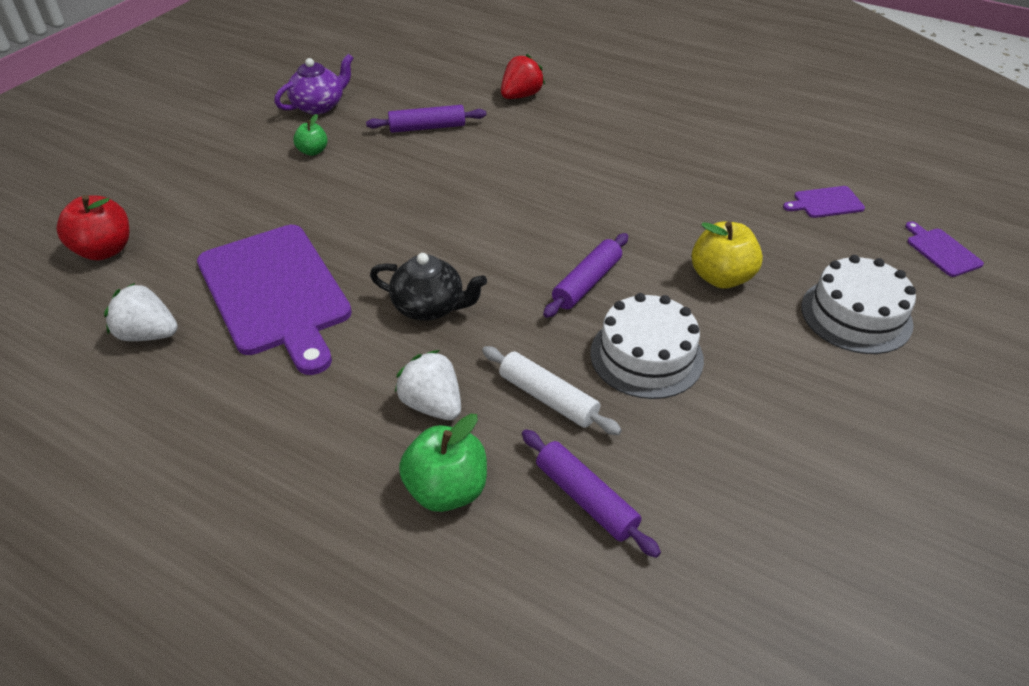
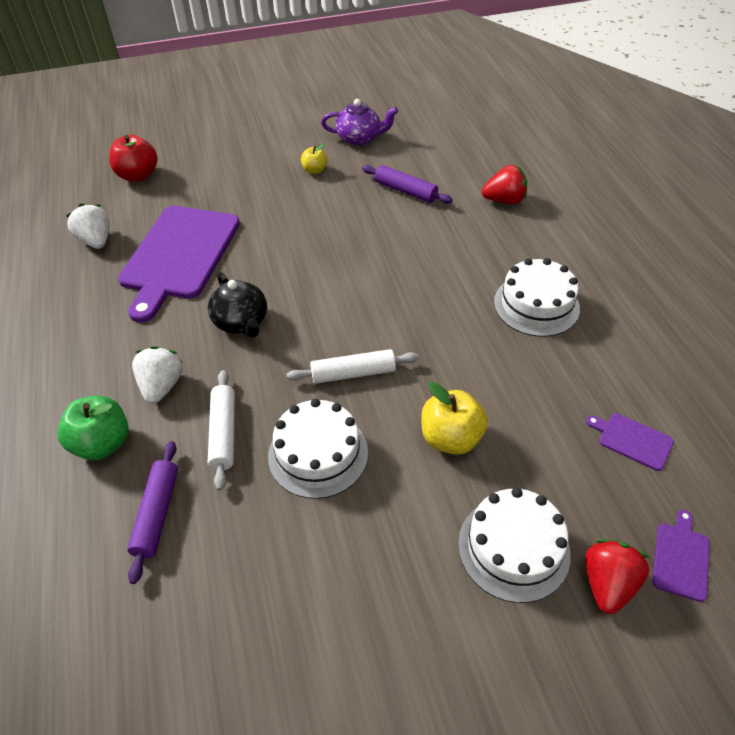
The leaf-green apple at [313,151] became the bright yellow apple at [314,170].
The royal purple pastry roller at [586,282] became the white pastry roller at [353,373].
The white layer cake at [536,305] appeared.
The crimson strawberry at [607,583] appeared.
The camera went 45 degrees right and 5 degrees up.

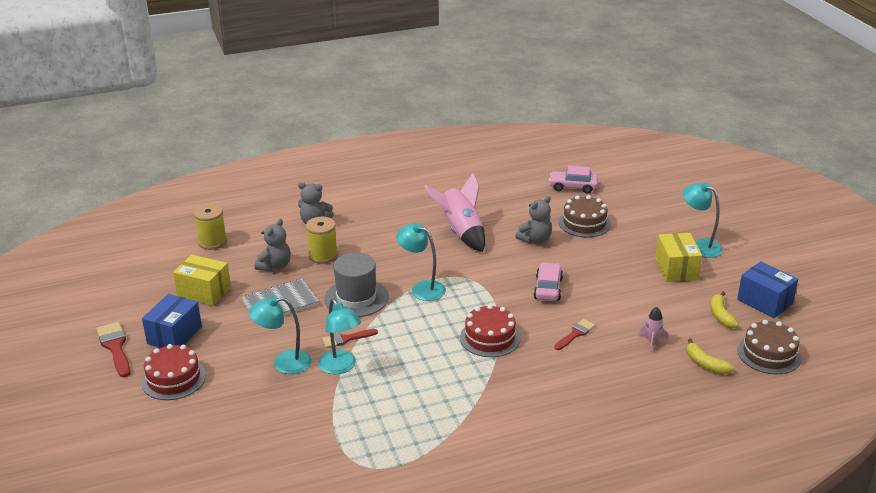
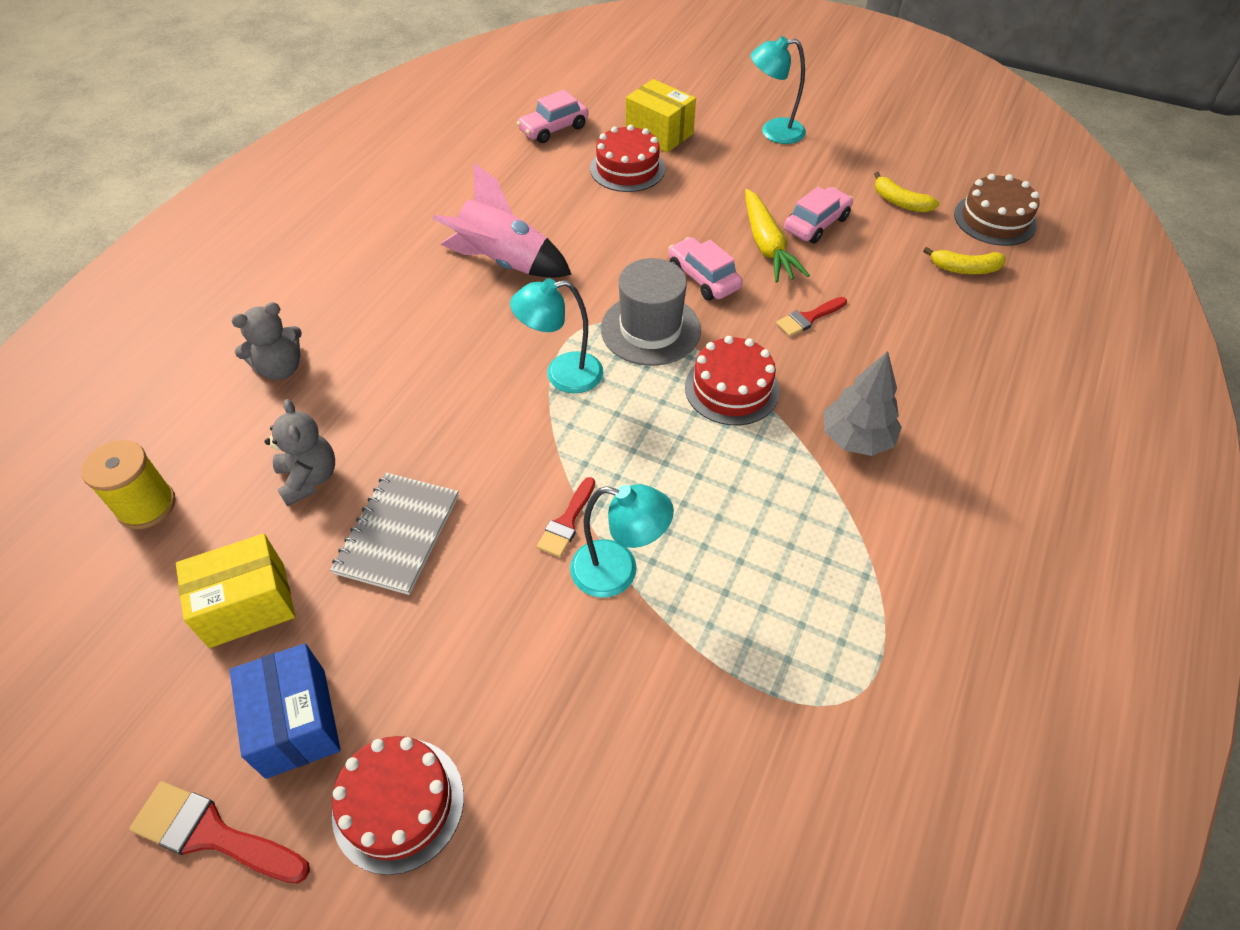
The aqua desk lamp at [284,363] disappeared.
The bright yellow bobbin at [323,255] disappeared.
The grey tall hat moved from [356,298] to [650,329].
The grey teddy at [535,240] disappeared.
The crimson paintbrush at [575,334] turned 120 degrees counterclockwise.
The russet layer cake at [584,223] became the crimson layer cake at [627,169].
The rosy toy rocket at [652,342] disappeared.
The bright yellow box moved from [676,269] to [659,133].
The cobalt box at [764,302] disappeared.
The bright yellow root vegetable at [767,245] appeared.
The rosy automobile at [816,224] appeared.
The grey tree at [856,438] appeared.
The camera went 45 degrees left and 20 degrees up.

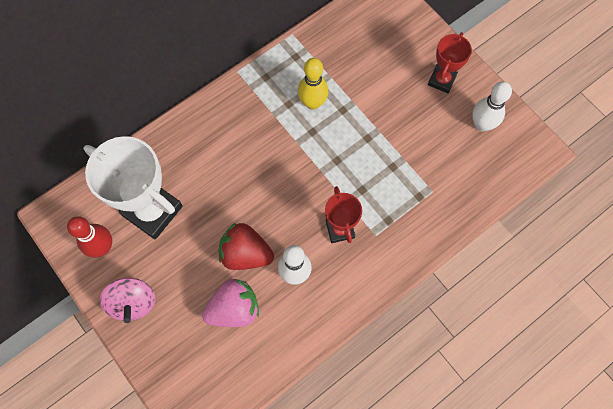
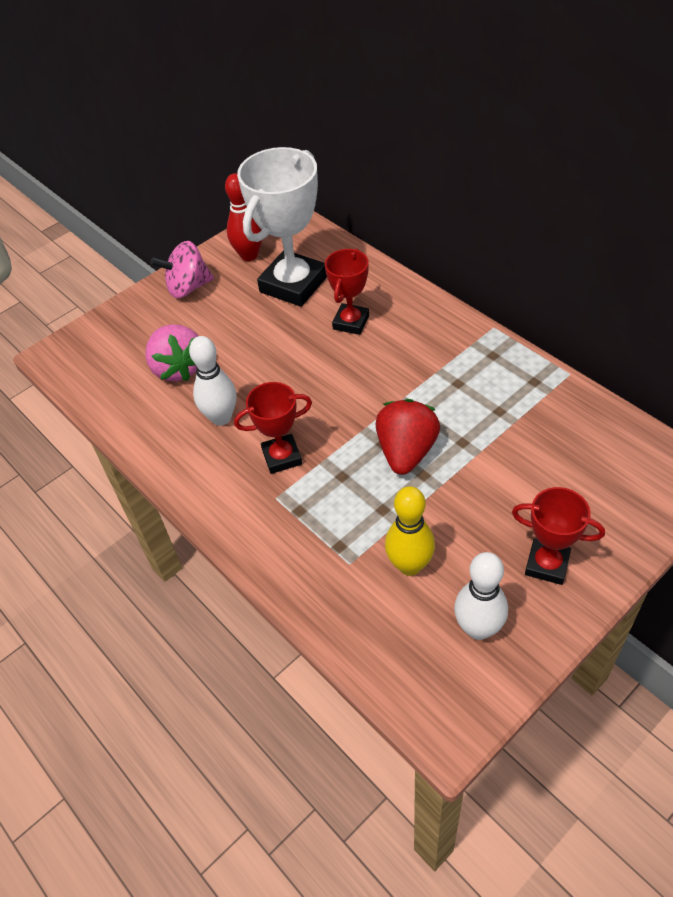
The crimson strawberry moved from [245,254] to [406,452].
The bright yellow skittle moved from [312,103] to [409,565].
The crimson prize cup at [351,322] appeared.
The camera went 90 degrees right and 20 degrees down.

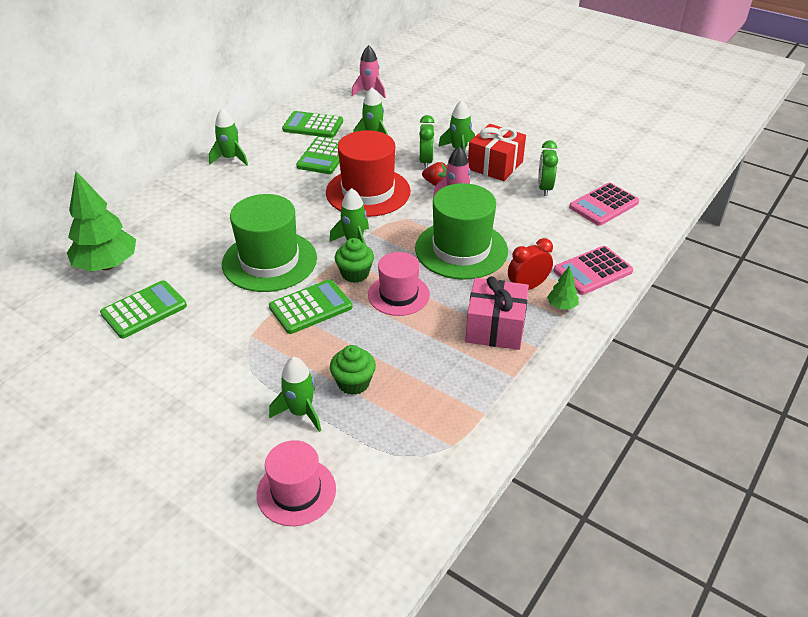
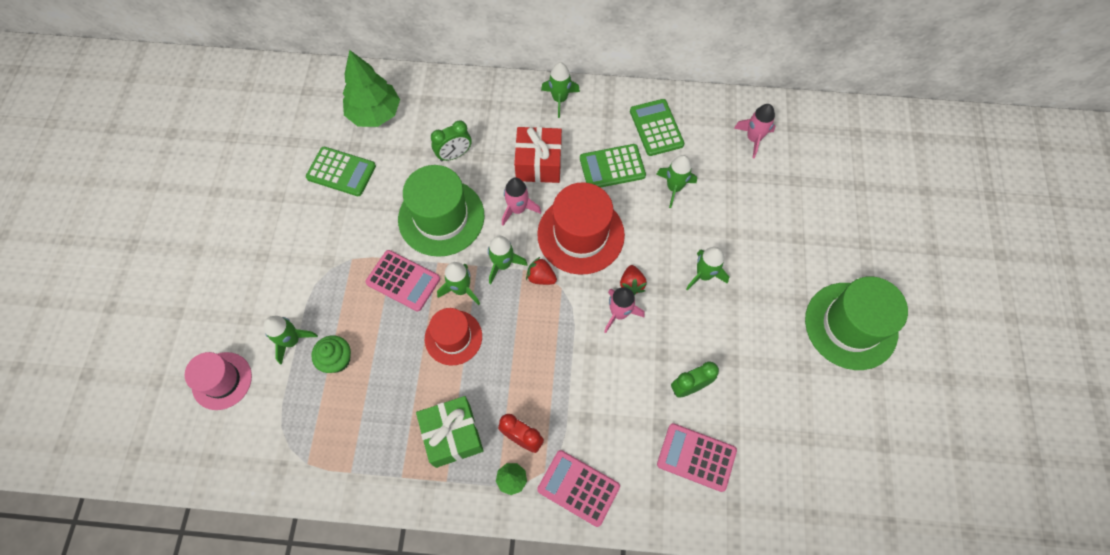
The leaf-green pocket calculator at [310,307] became the rosy pocket calculator at [403,281].
The leaf-green cupcake at [355,274] was replaced by the leaf-green toy rocket at [461,289].
The rosy tall hat at [398,295] became the crimson tall hat at [453,337].
The leaf-green tall hat moved from [461,249] to [850,325].
The leaf-green bedside clock moved from [426,161] to [454,155].
The rosy wrapped gift at [495,328] became the leaf-green wrapped gift at [452,435].
The crimson wrapped gift moved from [495,165] to [538,163].
The rosy toy rocket at [518,209] appeared.
The crimson strawberry at [541,277] appeared.
The camera went 60 degrees right and 25 degrees up.

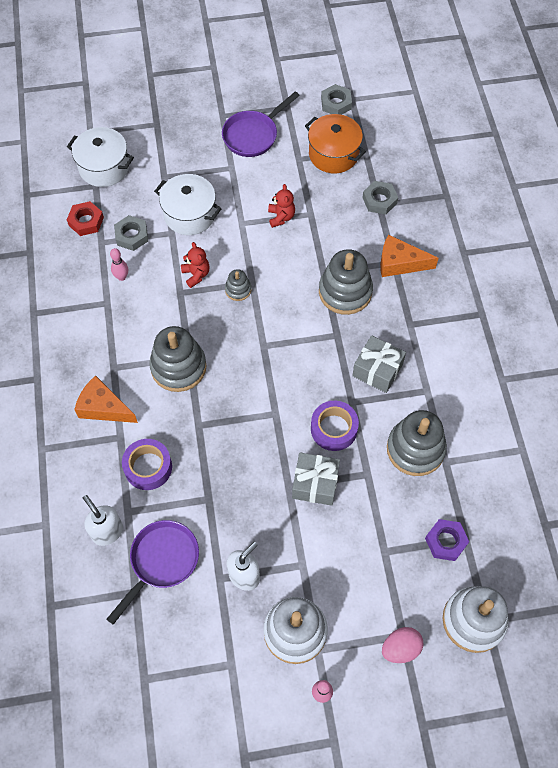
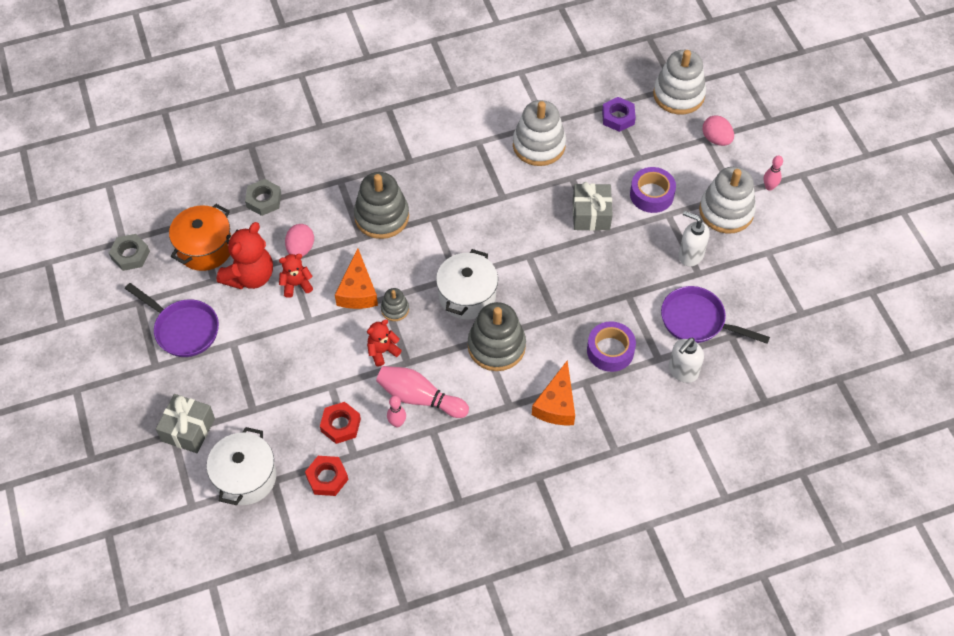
The grey hexagon nut at [132,236] became the crimson hexagon nut at [340,425].
The white cooking pot moved from [189,214] to [467,296].
The royal purple sticky tape moved from [334,429] to [651,194].
The grey wrapped gift moved from [377,370] to [188,430].
The bright orange cheese wedge moved from [399,263] to [357,291].
The grey ring stacker at [415,449] became the white ring stacker at [539,145].
The crimson teddy at [250,276] appeared.
The rosy egg shape at [300,248] appeared.
The rosy skittle at [419,398] appeared.
The camera went 100 degrees left and 5 degrees down.

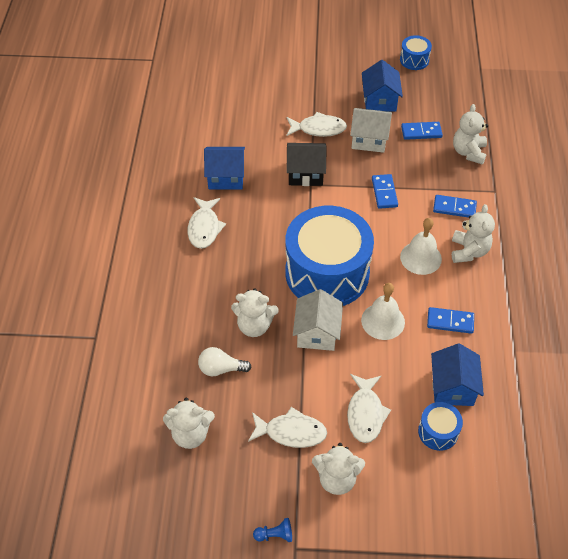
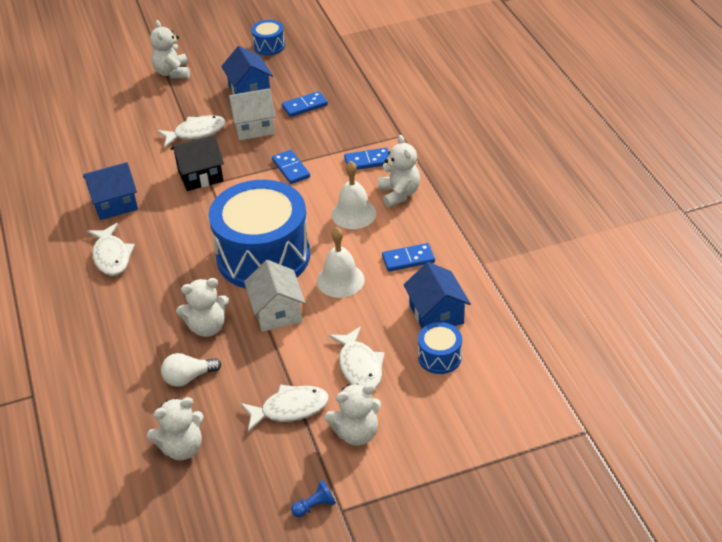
The white teddy moved from [468,152] to [172,73].
The camera went 20 degrees left and 10 degrees down.

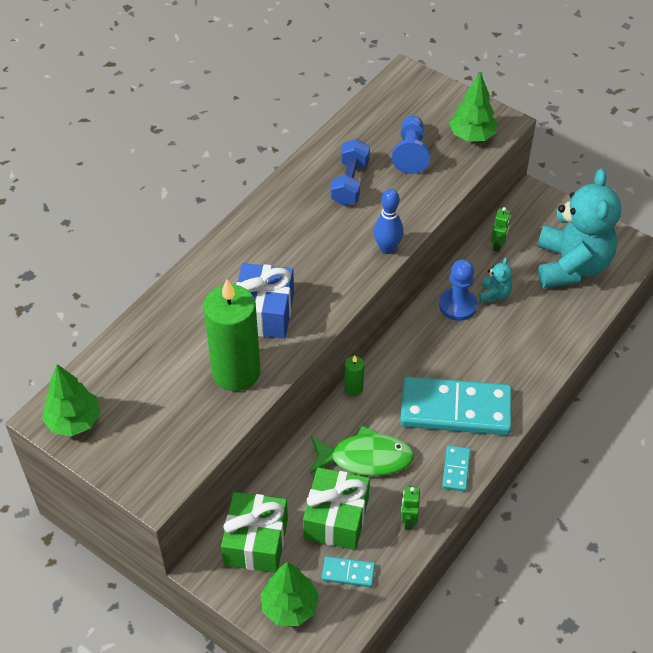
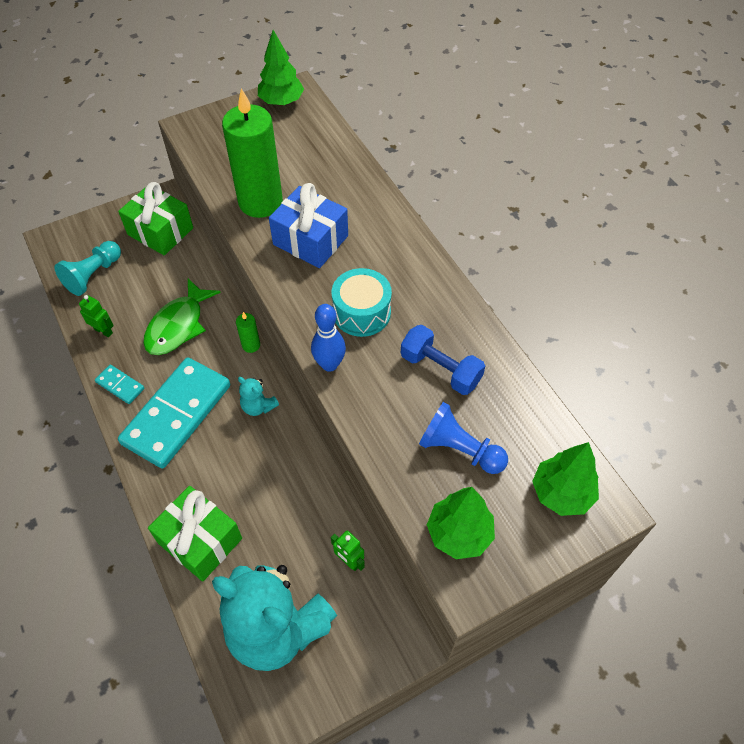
The leaf-green tree moved from [289,607] to [561,493].
The leaf-green wrapped gift moved from [336,518] to [200,540].
The aqua domino tile at [348,573] was replaced by the aqua chess pawn at [93,275].
The cobalt chess pawn at [457,305] disappeared.
The aqua teddy moved from [494,294] to [258,406].
The aqua toy drum at [361,312] appeared.
The camera went 115 degrees right and 5 degrees up.

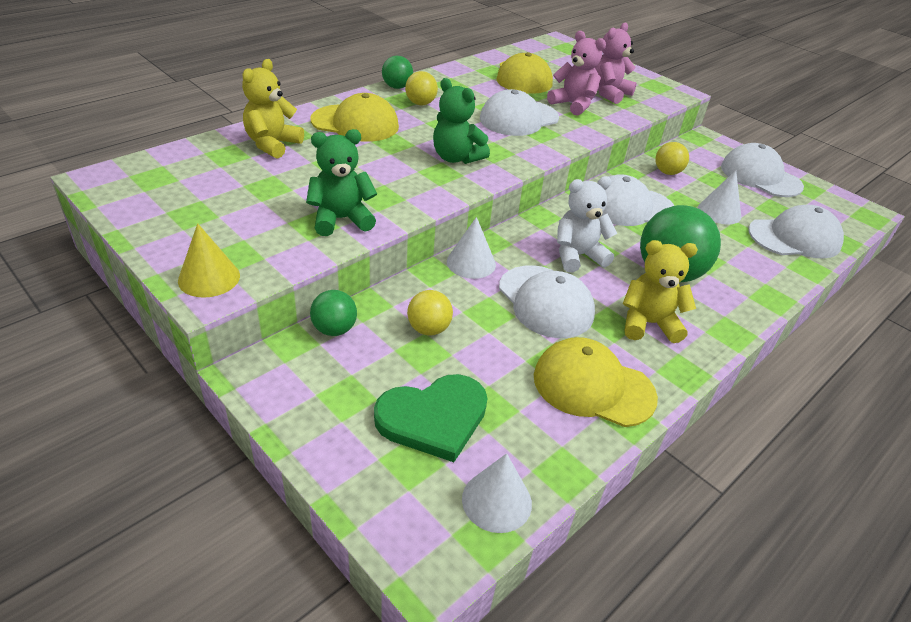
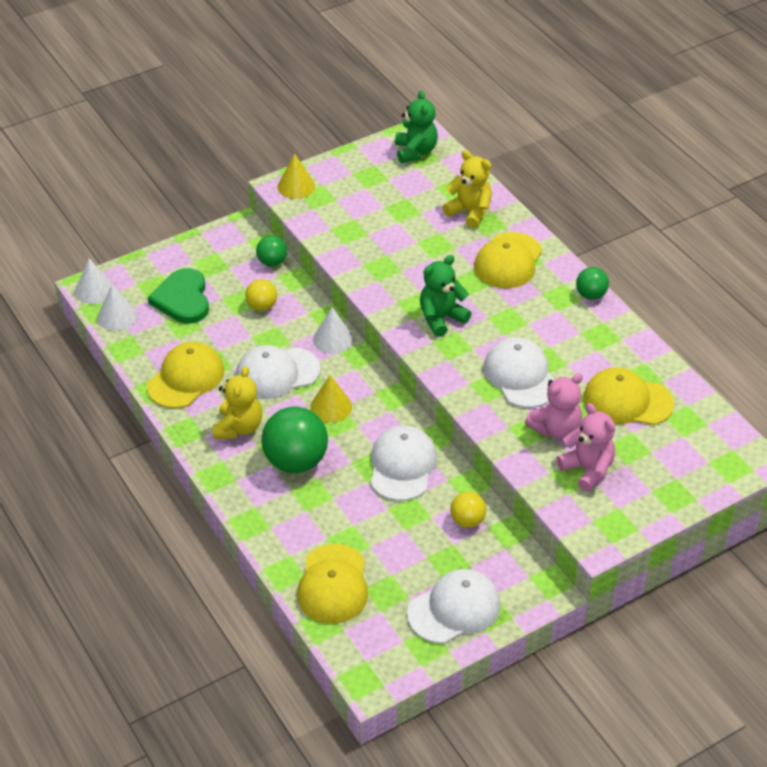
The leaf-green teddy moved from [341,219] to [415,151].
The bright yellow ball at [420,103] disappeared.
The white teddy at [577,256] was replaced by the bright yellow solid cone at [331,407].
The white solid cone moved from [719,212] to [94,290].
The white cap at [794,238] became the bright yellow cap at [333,584].
The camera went 105 degrees right and 5 degrees up.

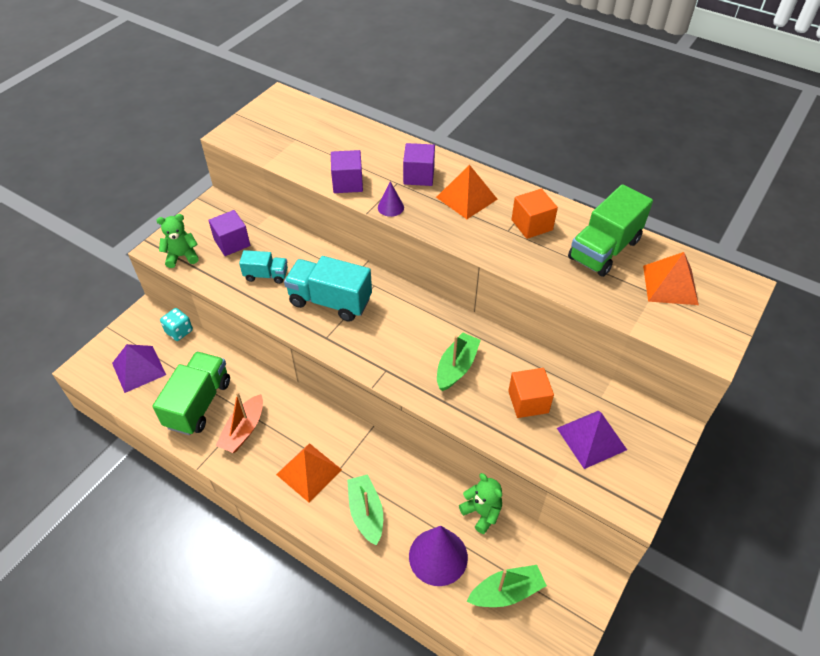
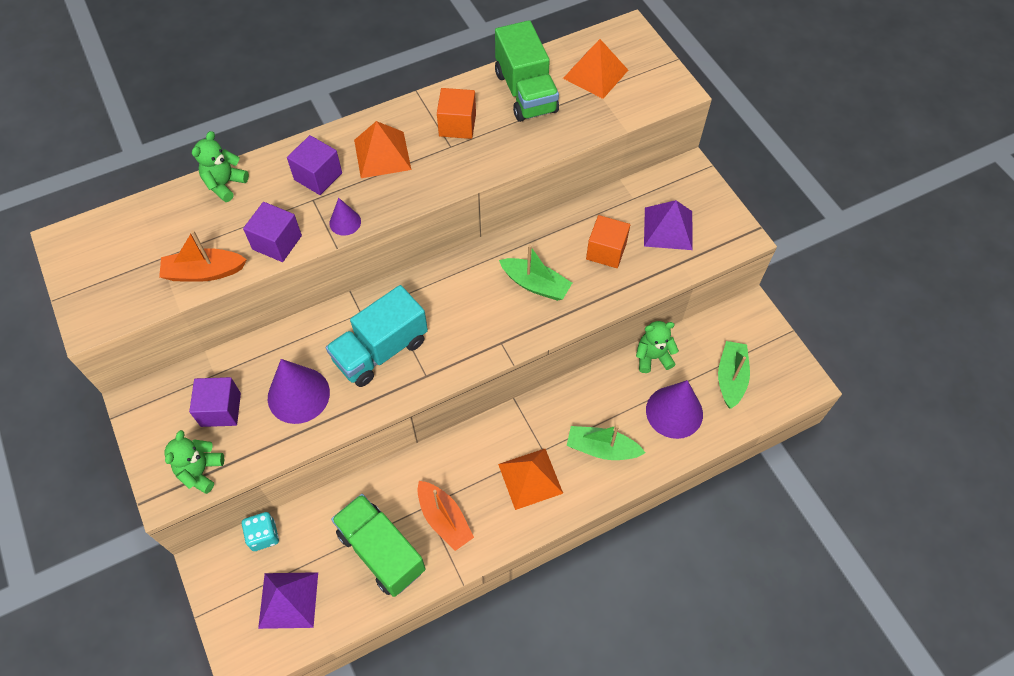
The aqua truck at [266,275] was replaced by the royal purple solid cone at [298,395].
The leaf-green toy boat at [456,367] turned 150 degrees clockwise.
The bright orange toy boat at [204,272] appeared.
The leaf-green teddy at [225,184] appeared.
The camera went 60 degrees left and 10 degrees up.

